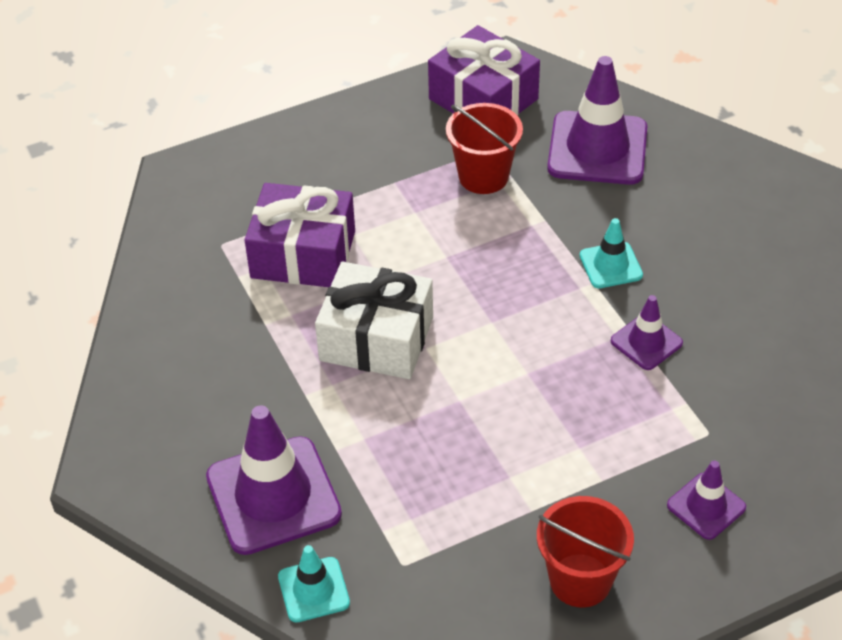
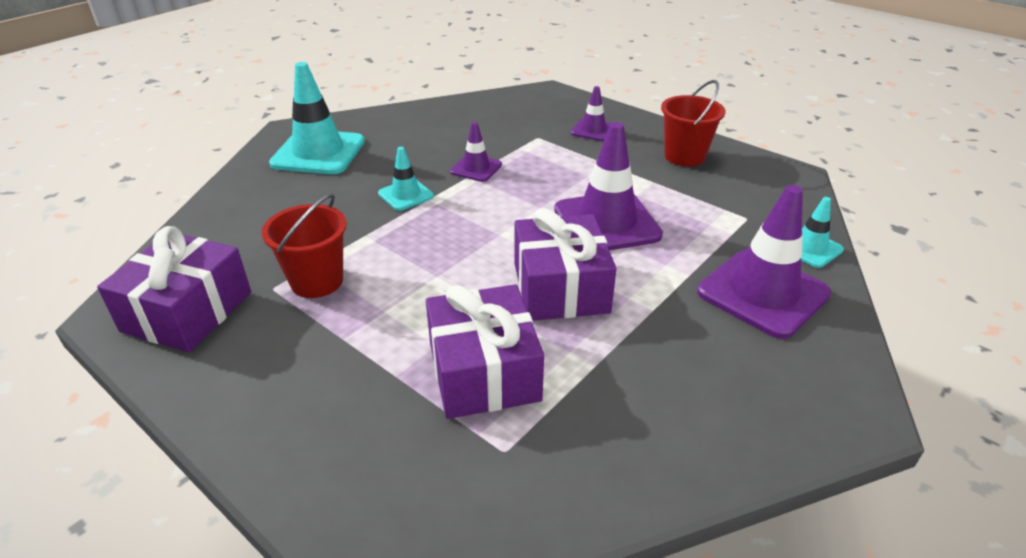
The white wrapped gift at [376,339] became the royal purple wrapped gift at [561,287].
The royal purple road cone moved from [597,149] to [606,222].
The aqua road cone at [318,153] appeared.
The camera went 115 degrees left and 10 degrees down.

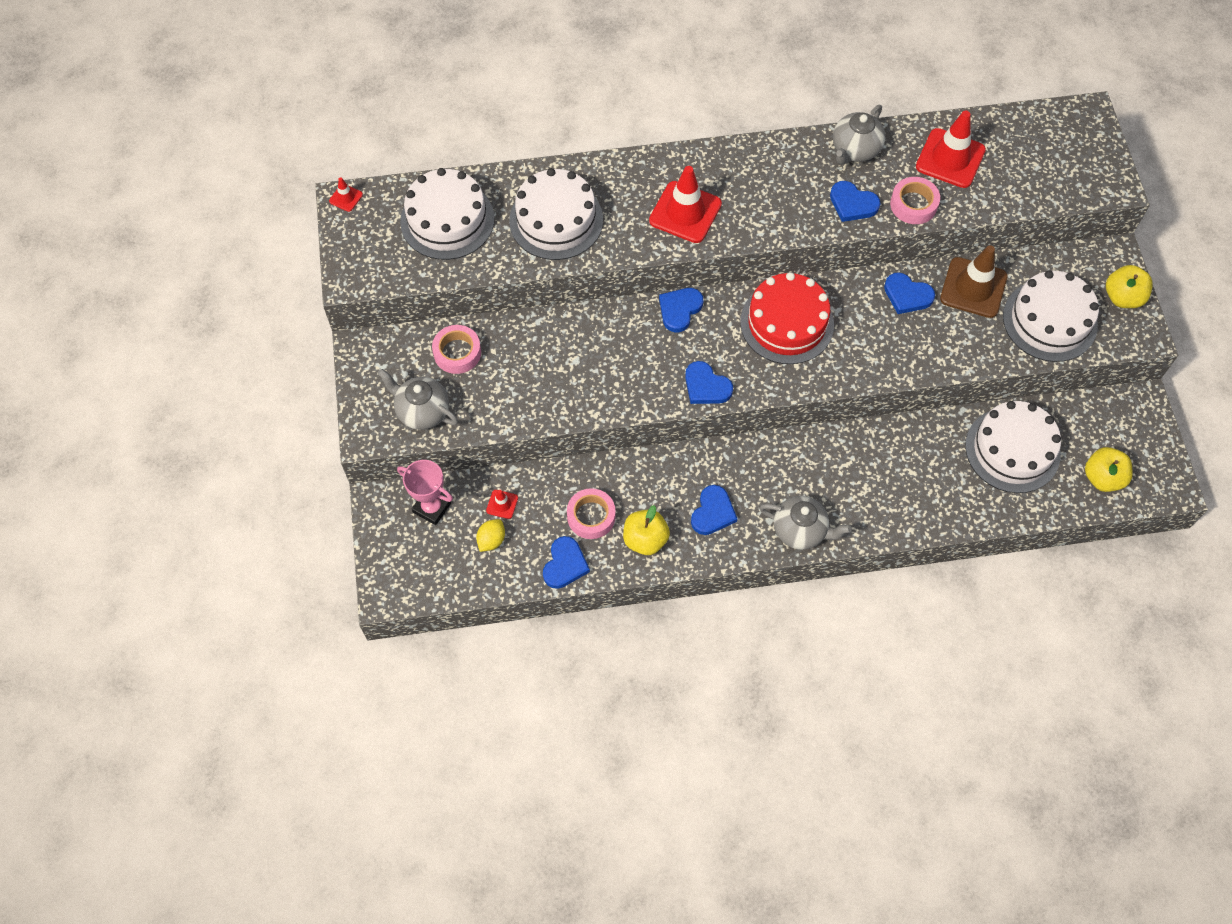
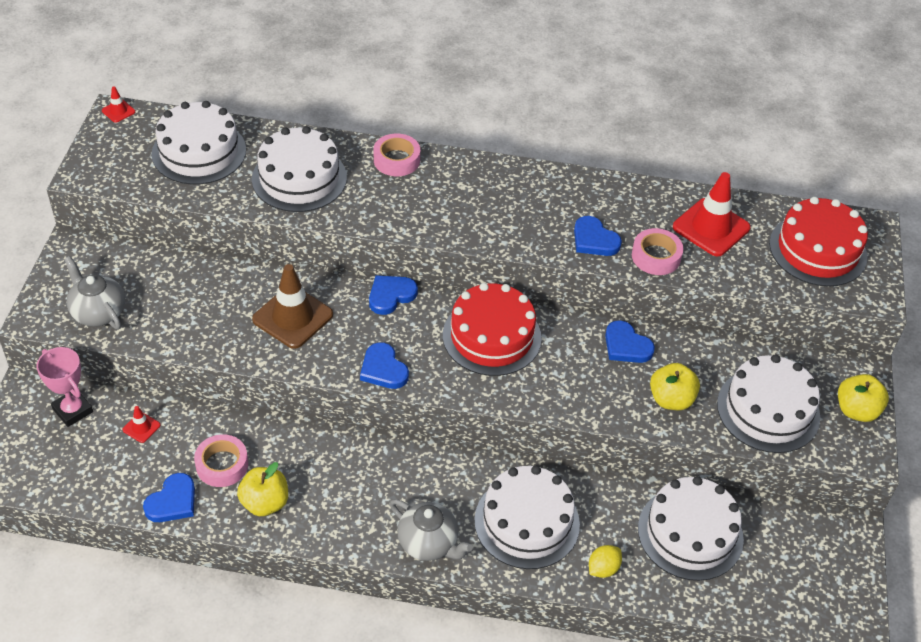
The rosy sticky tape moved from [457,353] to [396,160].
The bright yellow lemon moved from [491,540] to [603,568].
The crimson road cone at [685,212] disappeared.
The cobalt heart shape at [713,512] disappeared.
The grey teapot at [855,150] disappeared.
The russet road cone moved from [973,288] to [292,317].
The bright yellow apple moved from [1102,478] to [671,399].
The white layer cake at [527,522] appeared.
The crimson layer cake at [818,250] appeared.
The camera went 15 degrees right and 15 degrees down.

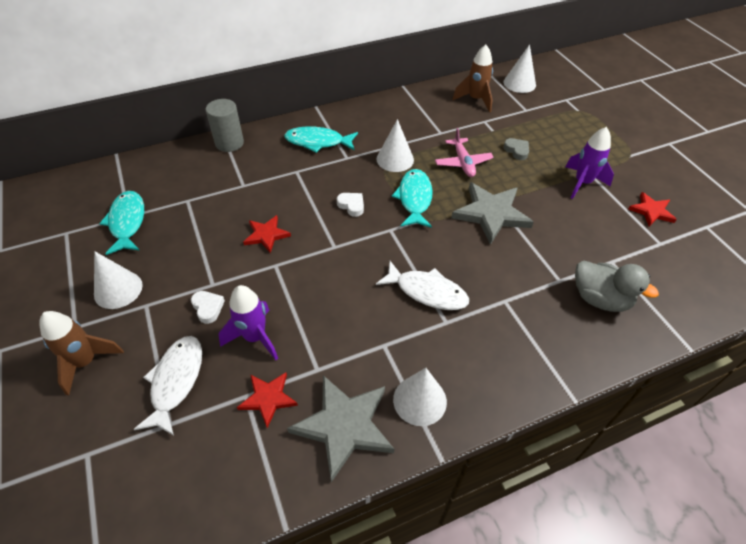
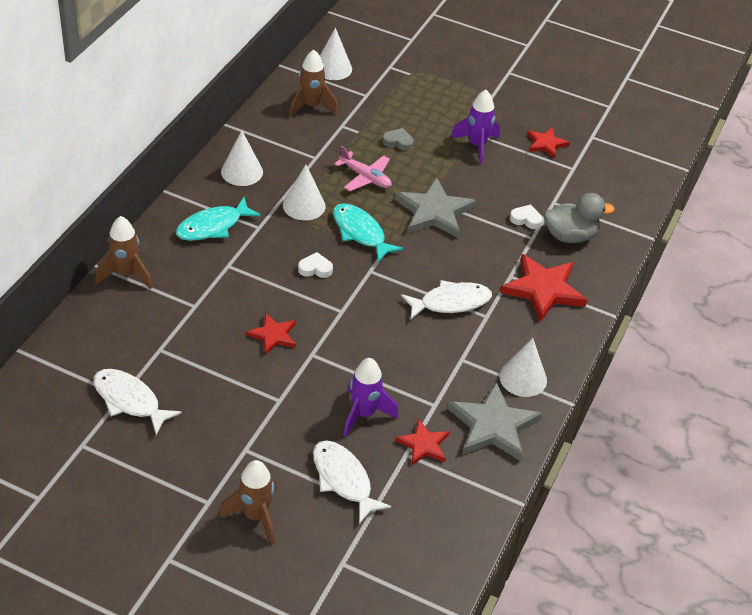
The white solid cone moved from [118,289] to [242,172].
The aqua fish figure at [127,222] became the white fish figure at [129,400].
The white heart shape moved from [208,308] to [526,219].
The grey solid cylinder at [229,143] was replaced by the russet toy rocket at [126,274].
The crimson five-pointed star at [543,289] appeared.
The camera went 45 degrees left and 5 degrees down.

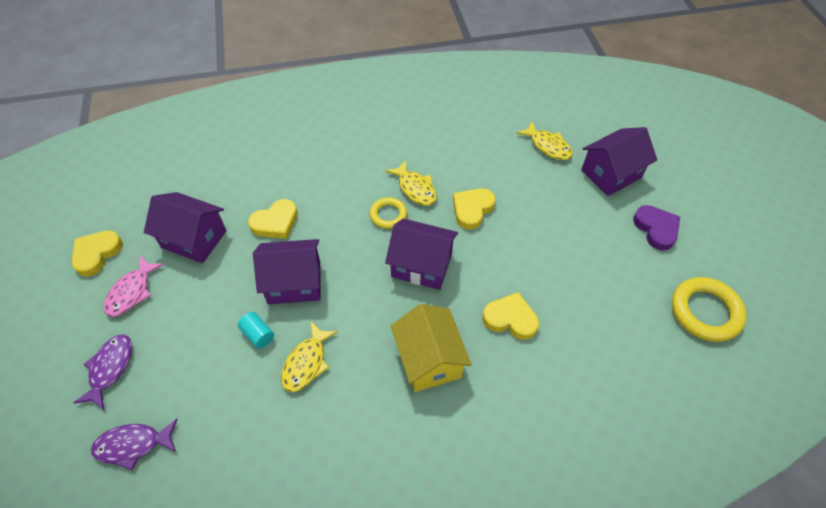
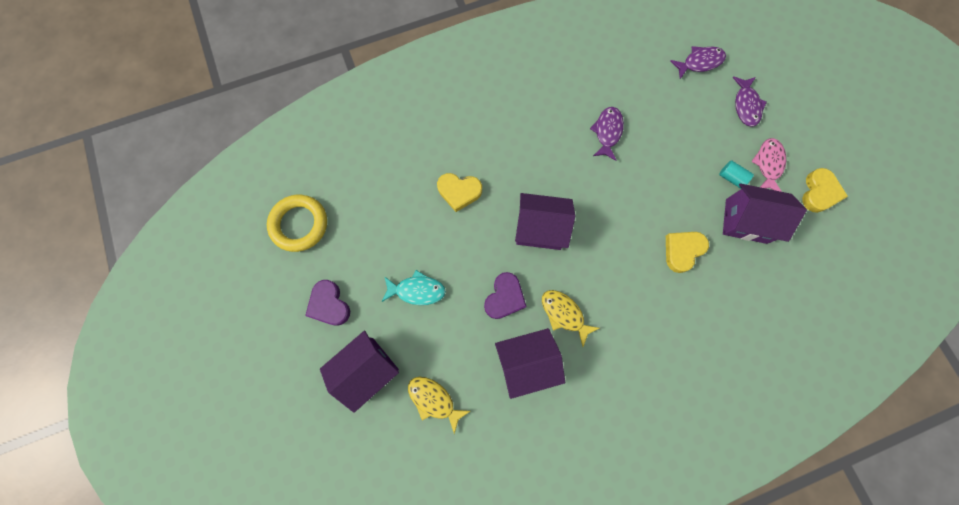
The aqua solid cylinder moved from [258,334] to [731,178].
The royal purple house moved from [294,283] to [526,362].
The bright yellow fish figure at [306,363] became the royal purple fish figure at [607,132].
The bright yellow ring at [388,215] disappeared.
The bright yellow house at [429,360] disappeared.
The bright yellow heart shape at [472,209] became the royal purple heart shape at [504,297].
The aqua fish figure at [417,290] appeared.
The camera went 170 degrees right and 20 degrees up.

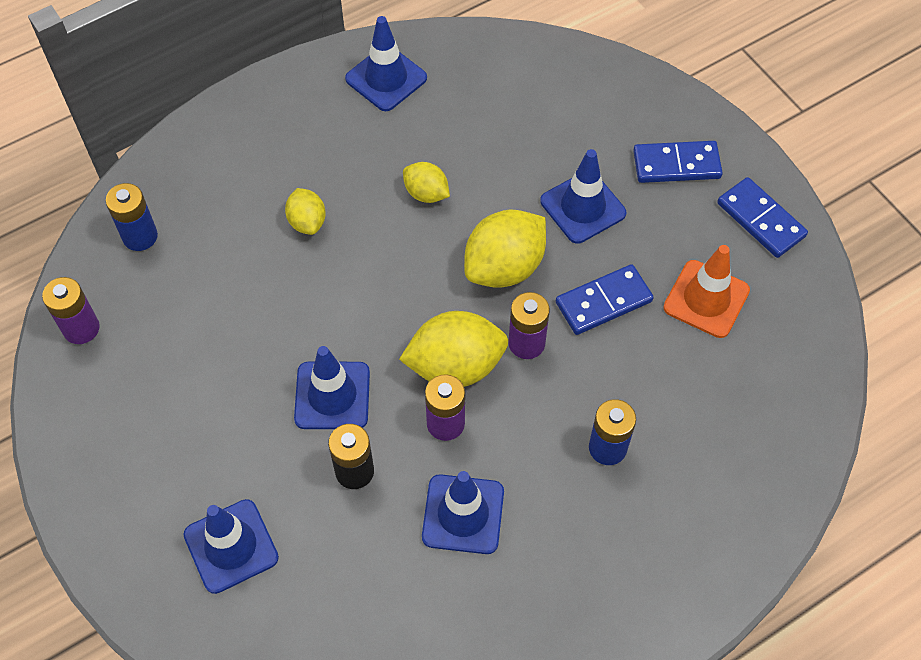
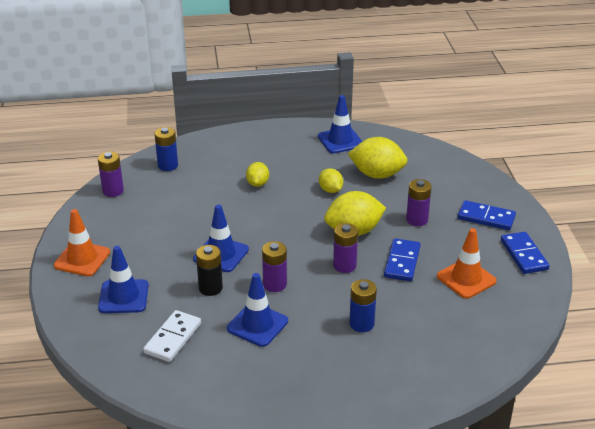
The bright yellow lemon moved from [455,366] to [377,174].
The cobalt road cone at [583,207] was replaced by the royal purple power cell at [417,220].
The cobalt domino tile at [603,302] turned 75 degrees counterclockwise.
The bright orange road cone at [82,259] appeared.
The white domino tile at [172,338] appeared.
The camera went 25 degrees right and 25 degrees down.

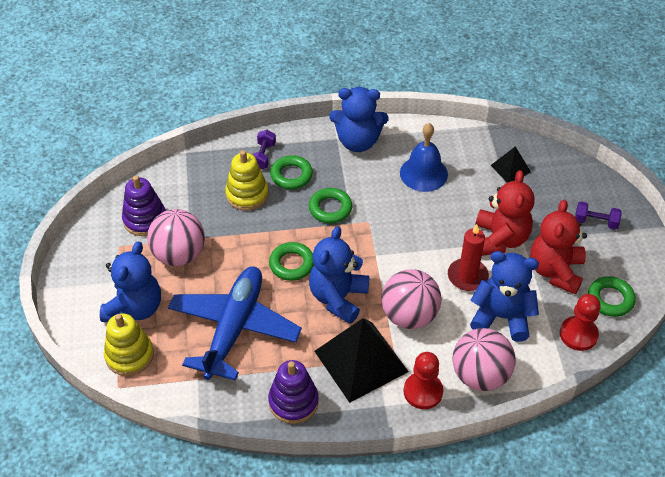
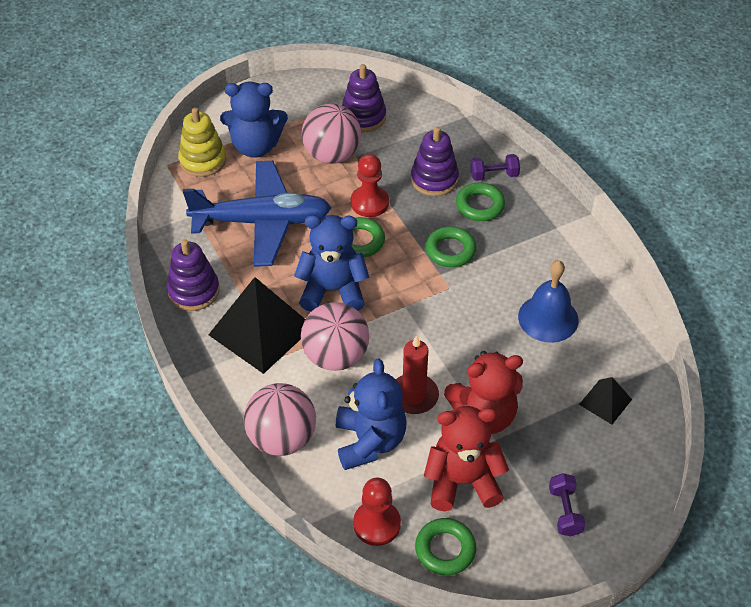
The bright yellow ring stacker at [247,194] became the royal purple ring stacker at [434,179].
The cobalt teddy at [358,142] disappeared.
The crimson chess pawn moved from [423,391] to [369,203].
The camera went 70 degrees right and 0 degrees up.

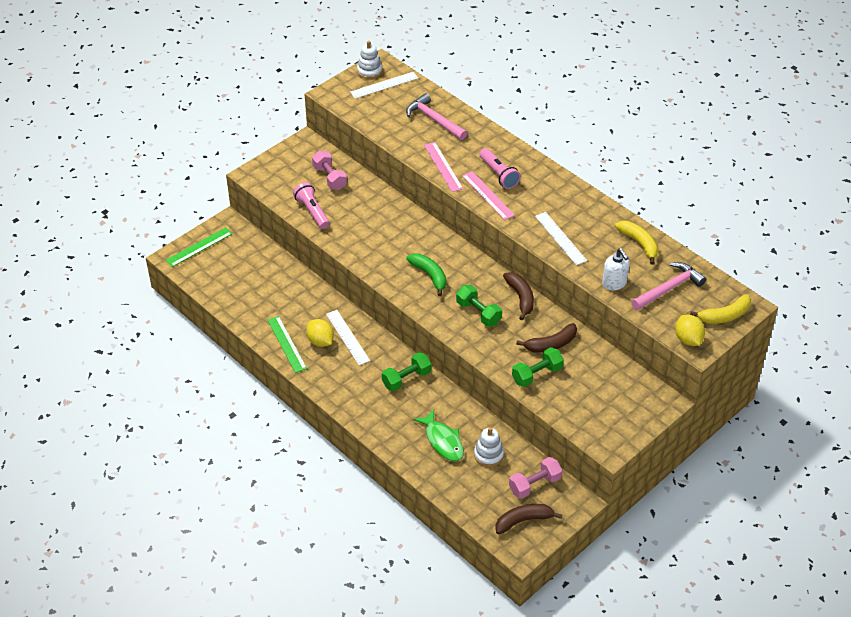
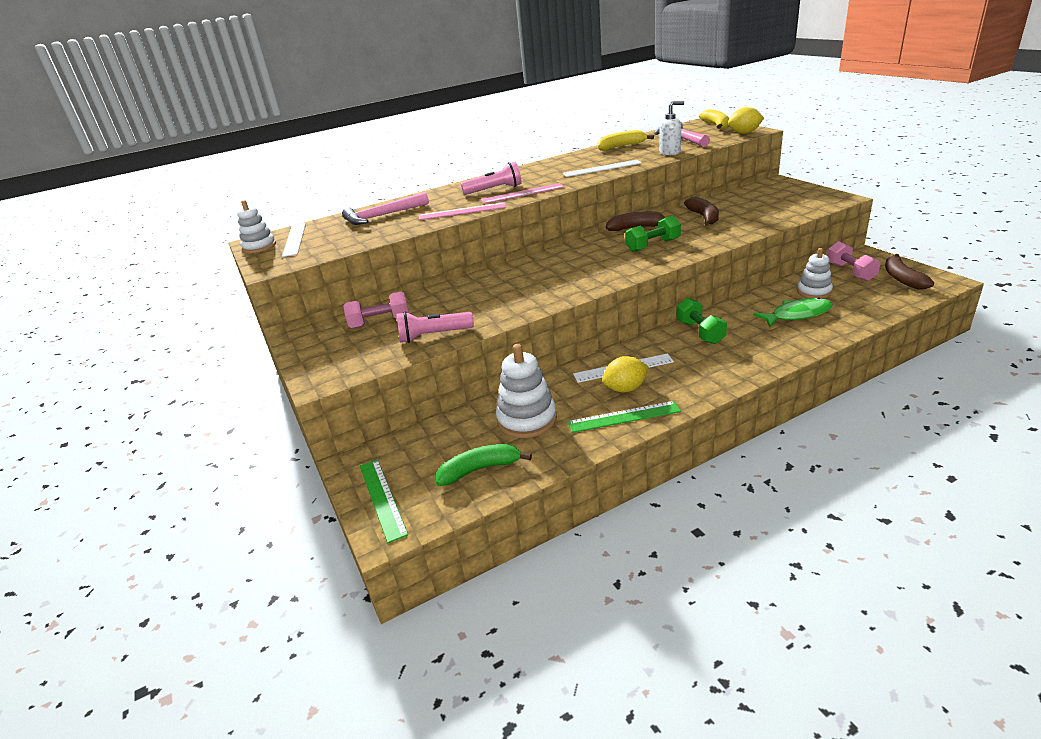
The leaf-green banana moved from [430,275] to [479,469].
The leaf-green hand weight at [537,374] disappeared.
The white ring stacker at [527,419] appeared.
The camera went 70 degrees left and 15 degrees down.

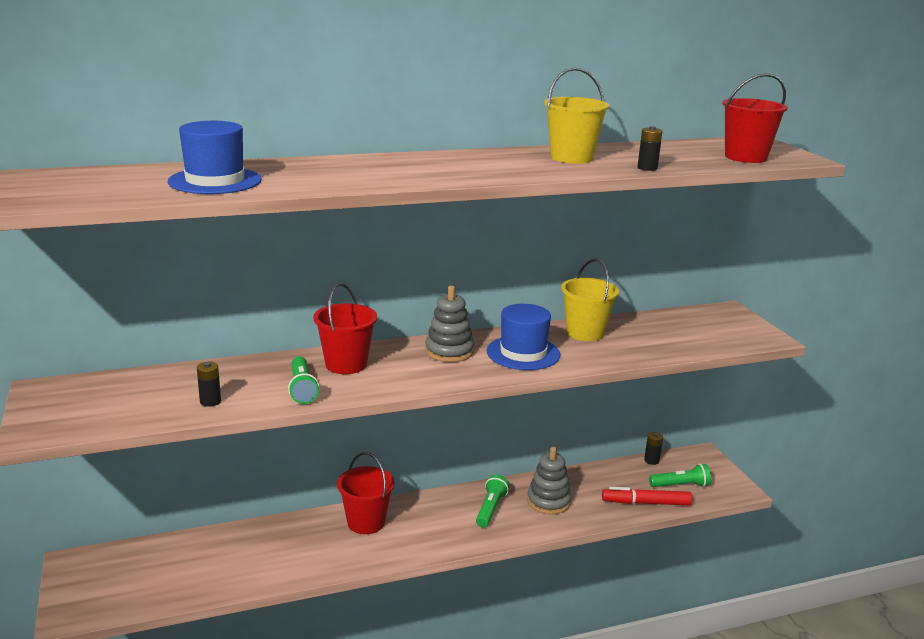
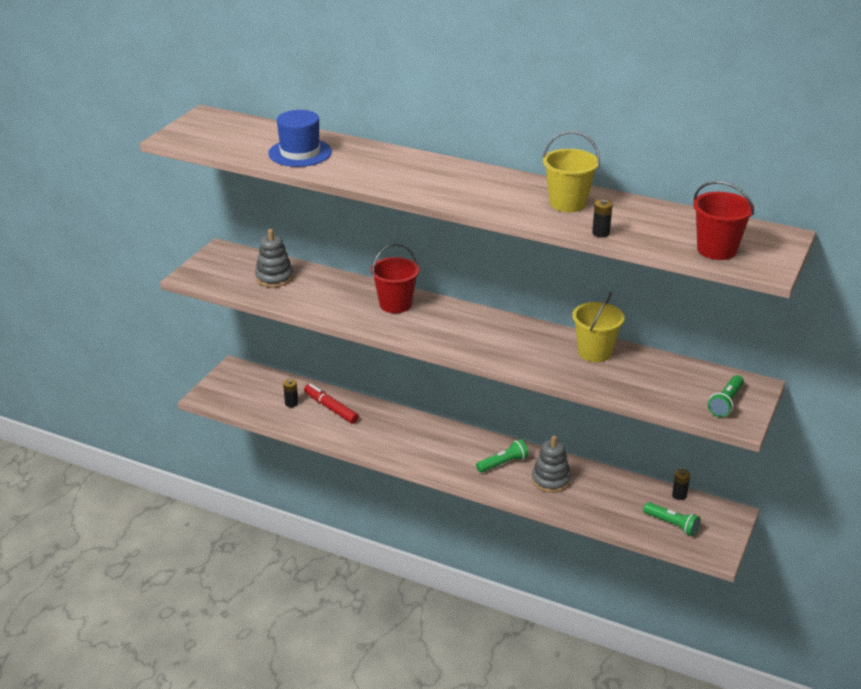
The black power cell moved from [210,401] to [291,403].
The leaf-green pocket torch moved from [302,389] to [726,403].
The crimson pail at [366,522] disappeared.
The grey ring stacker moved from [449,351] to [274,278].
The cobalt tall hat at [523,353] disappeared.
The crimson marker pen moved from [646,503] to [331,408].
The camera went 45 degrees right and 10 degrees up.

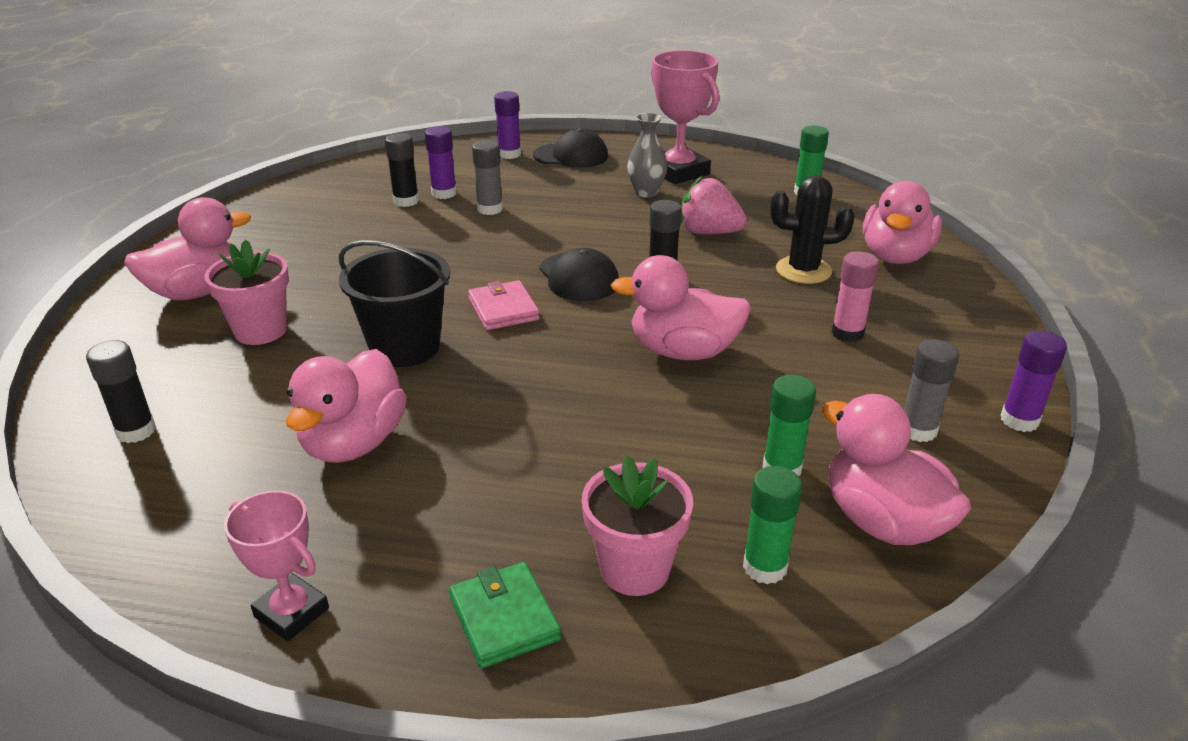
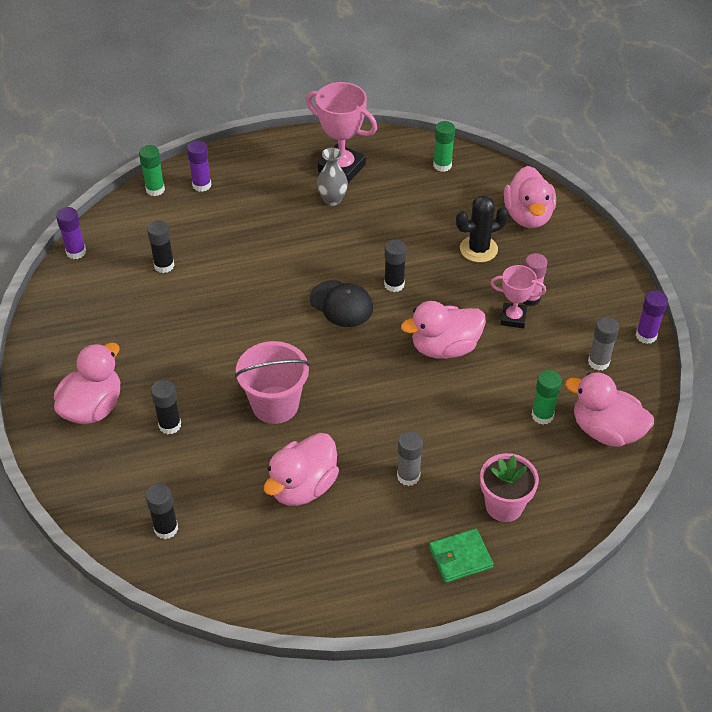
The rosy plant pot at [260,331] was replaced by the black glue at [170,425].
The rosy prize cup moved from [292,612] to [513,318].
The rosy toy duck at [354,443] turned 45 degrees clockwise.
The black pail at [405,347] became the rosy pail at [275,405].
The royal purple glue moved from [444,193] to [76,252].
The leaf-green card wallet at [504,618] turned 60 degrees counterclockwise.
The rosy card wallet at [503,309] disappeared.
The grey glue moved from [490,209] to [408,476].
The black cap at [571,156] disappeared.
The rosy strawberry at [709,232] disappeared.
The leaf-green glue moved from [765,567] to [155,189].
The camera went 25 degrees left and 15 degrees up.

